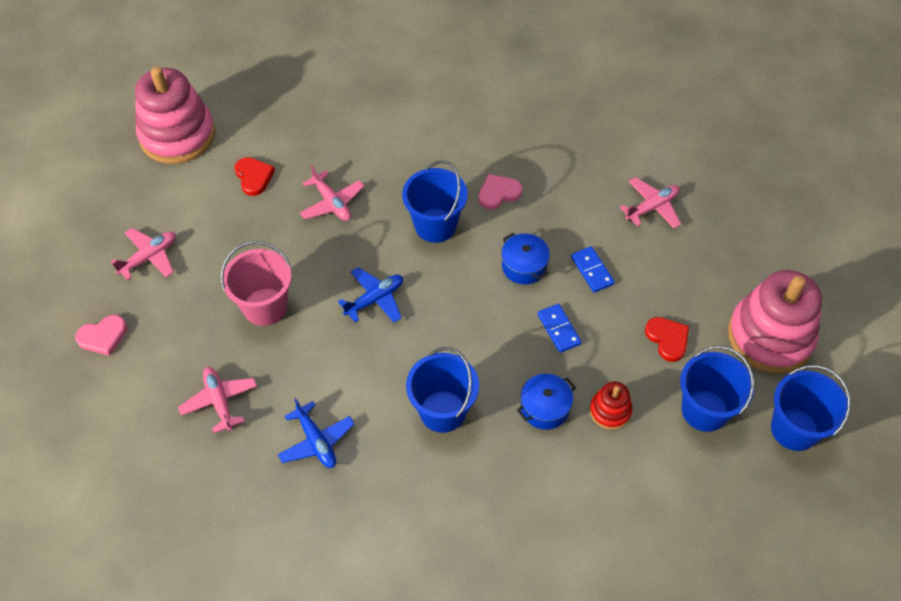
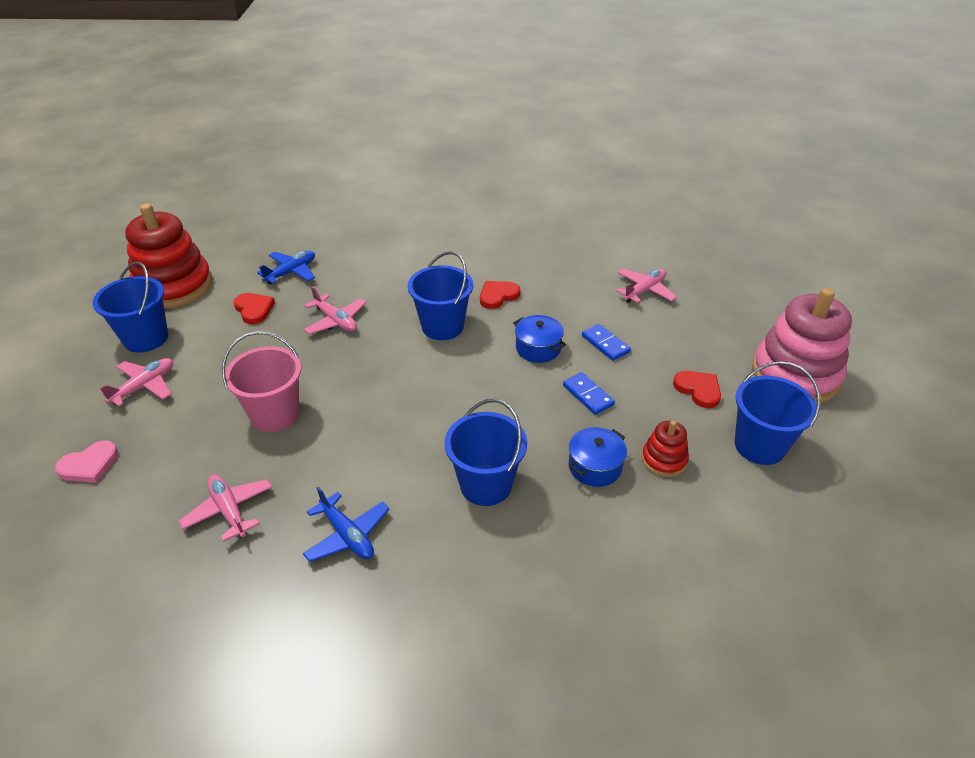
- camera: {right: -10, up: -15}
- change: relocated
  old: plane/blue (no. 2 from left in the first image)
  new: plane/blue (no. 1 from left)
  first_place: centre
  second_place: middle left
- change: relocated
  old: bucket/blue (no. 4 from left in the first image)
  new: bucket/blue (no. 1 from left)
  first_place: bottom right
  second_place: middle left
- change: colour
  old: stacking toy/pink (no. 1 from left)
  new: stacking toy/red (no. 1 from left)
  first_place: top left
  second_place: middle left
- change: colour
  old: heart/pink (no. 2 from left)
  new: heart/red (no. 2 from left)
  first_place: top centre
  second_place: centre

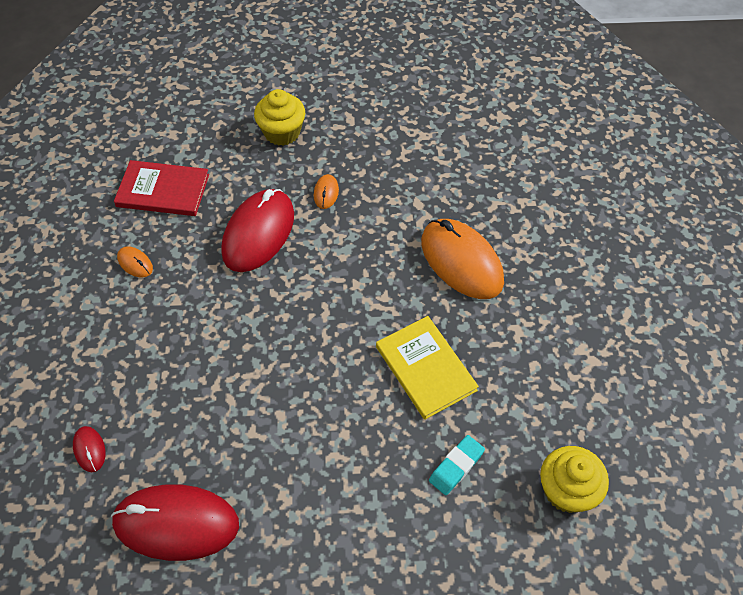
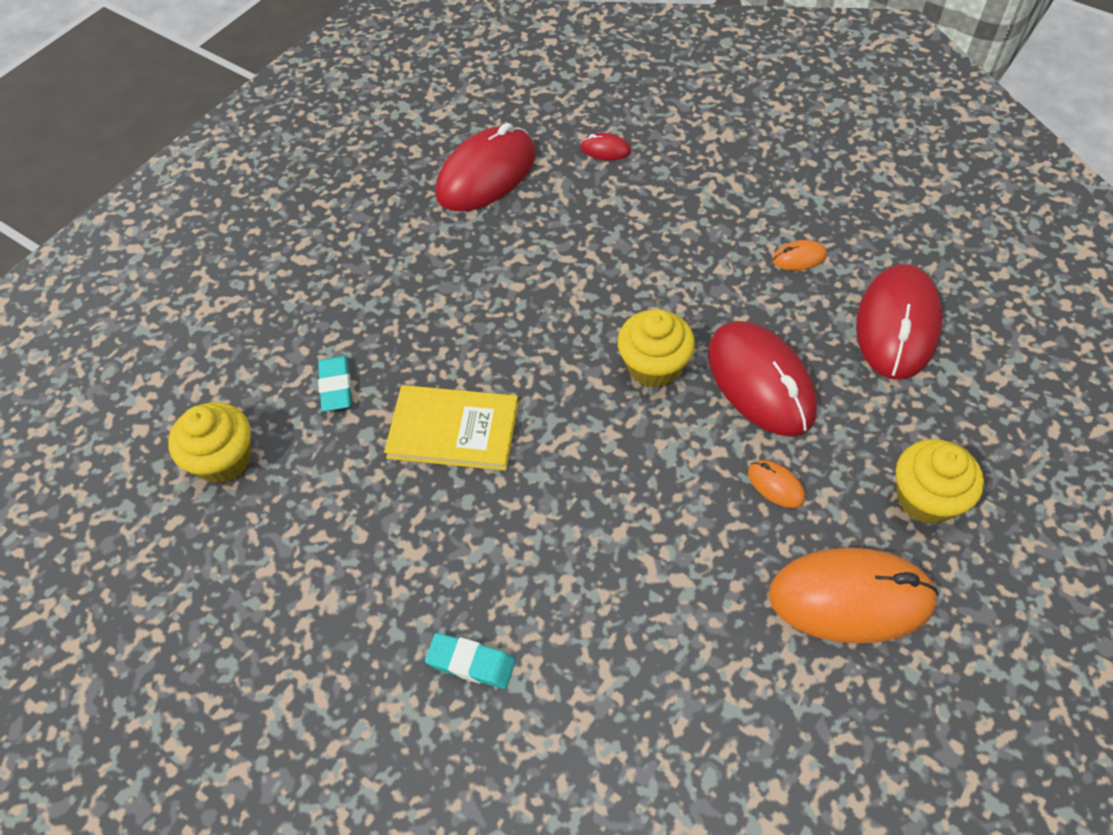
- camera: {right: 130, up: 0}
- change: appeared
  new: eraser/turquoise (no. 2 from left)
  second_place: bottom centre
- change: appeared
  new: cupcake/yellow (no. 2 from left)
  second_place: centre
- change: relocated
  old: mouse/orange (no. 3 from left)
  first_place: centre
  second_place: bottom right
- change: exchanged
  old: book/red
  new: mouse/red (no. 4 from left)
  first_place: top left
  second_place: middle right

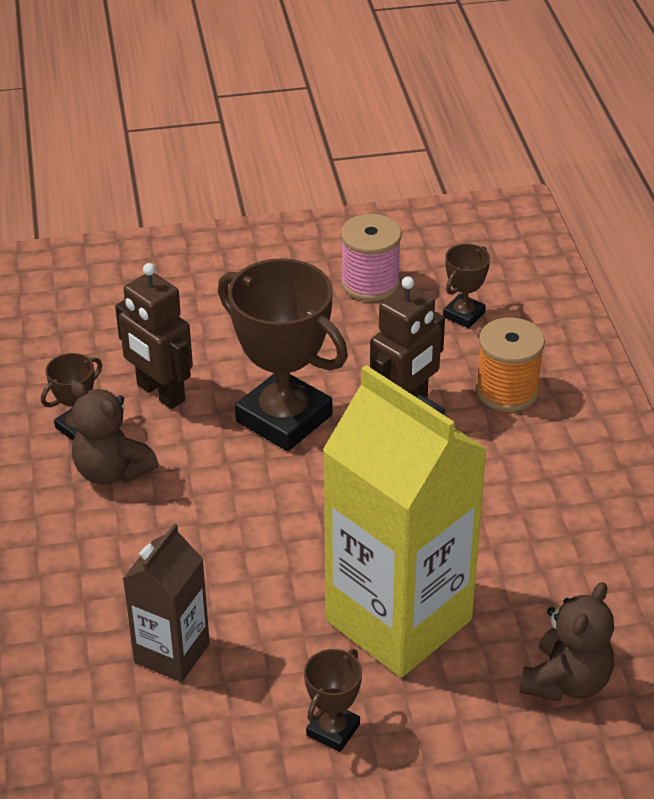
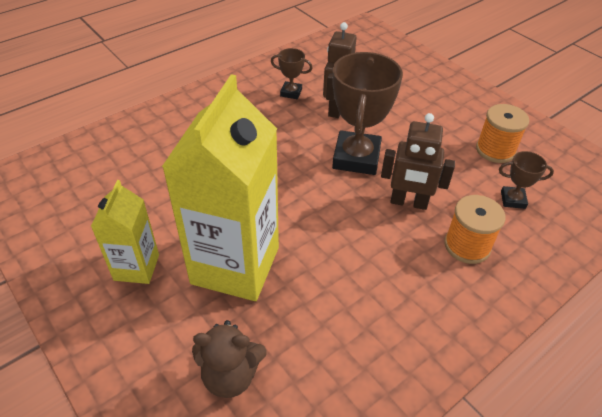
- camera: {right: 60, up: 5}
- change: missing
  old: teddy bear/brown (no. 1 from left)
  first_place: middle left
- change: missing
  old: carton/brown
  first_place: bottom left
- change: exchanged
  old: trophy/brown (no. 3 from left)
  new: carton/yellow (no. 1 from left)
  first_place: bottom centre
  second_place: middle left
- change: colour
  old: spool/pink
  new: spool/orange (no. 2 from left)
  first_place: top centre
  second_place: top right

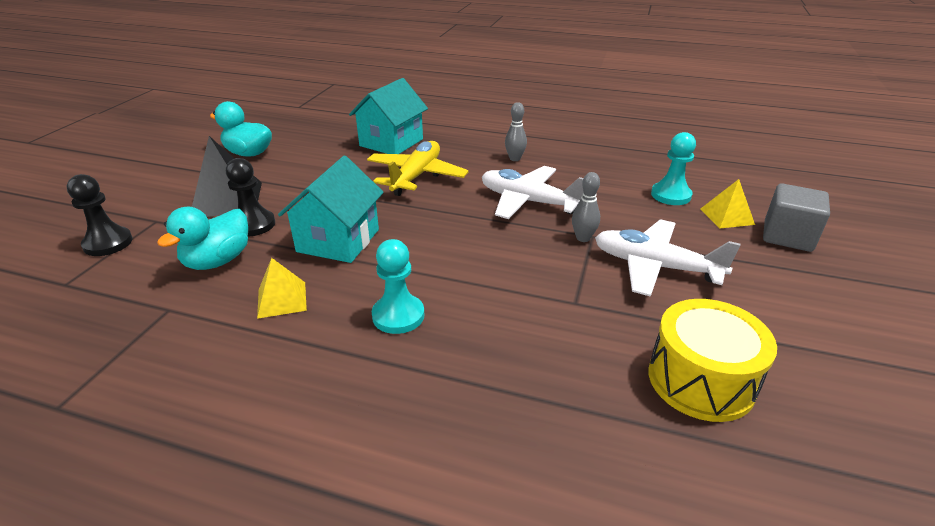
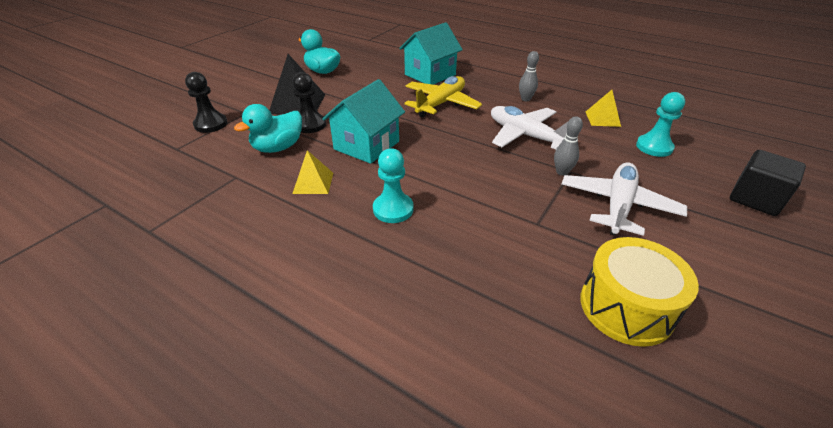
- camera: {right: 15, up: 5}
- change: relocated
  old: pyramid/yellow (no. 2 from left)
  first_place: middle right
  second_place: top right
- change: colour
  old: cube/grey
  new: cube/black
  first_place: middle right
  second_place: middle right
- change: spun
  old: plane/white (no. 2 from left)
  first_place: middle right
  second_place: middle right
  degrees: 75

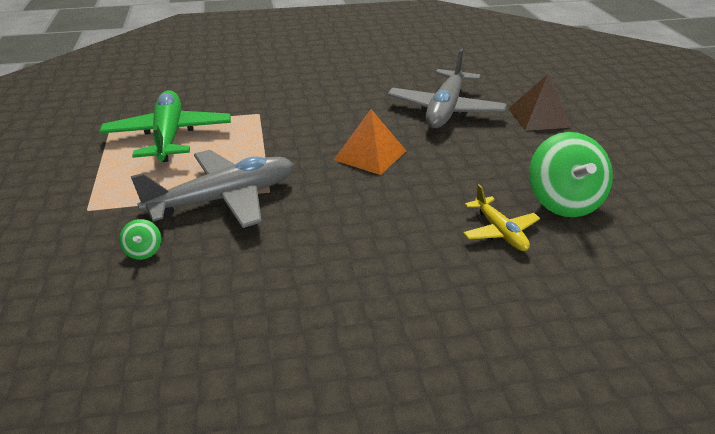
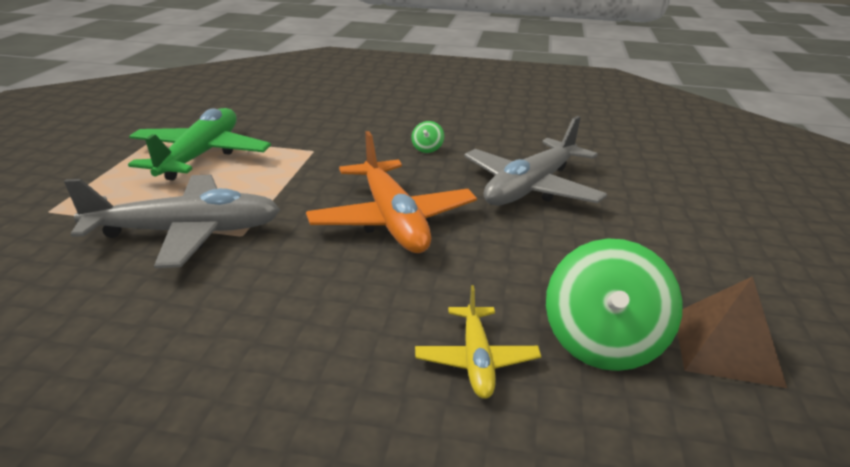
- camera: {right: 20, up: -5}
- change: relocated
  old: spinning top/green (no. 1 from left)
  first_place: middle left
  second_place: top centre
- change: relocated
  old: pyramid/brown
  first_place: top right
  second_place: bottom right
- change: exchanged
  old: pyramid/orange
  new: plane/orange
  first_place: top centre
  second_place: centre

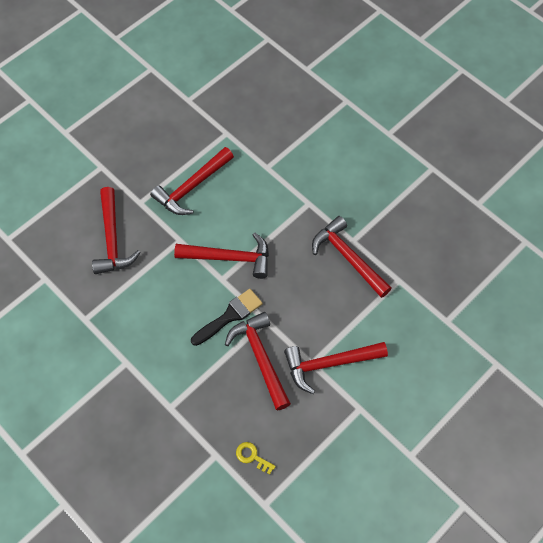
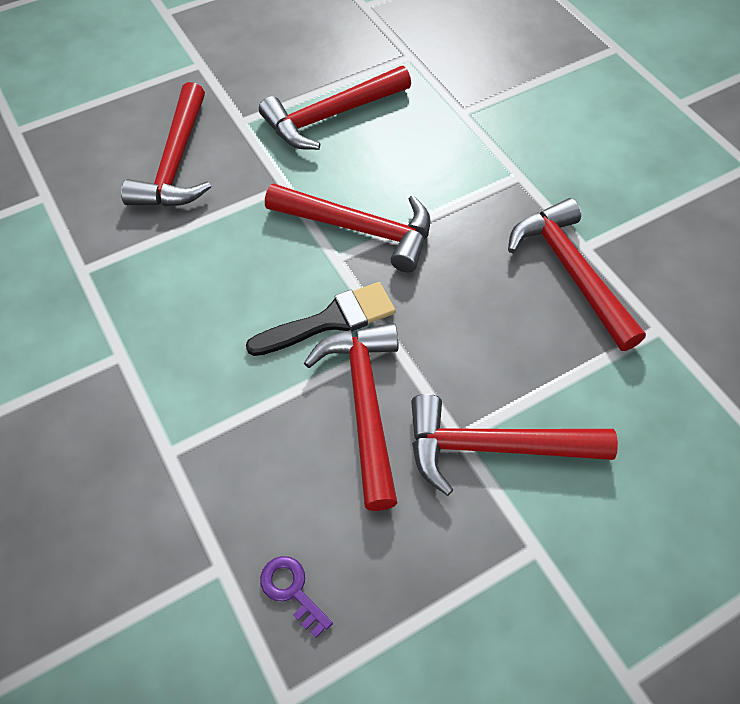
- camera: {right: 15, up: -5}
- change: colour
  old: key/yellow
  new: key/purple
  first_place: bottom centre
  second_place: bottom centre

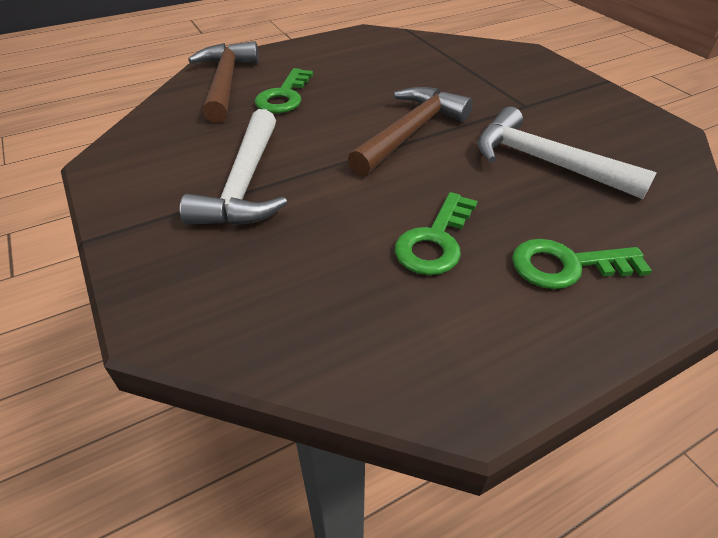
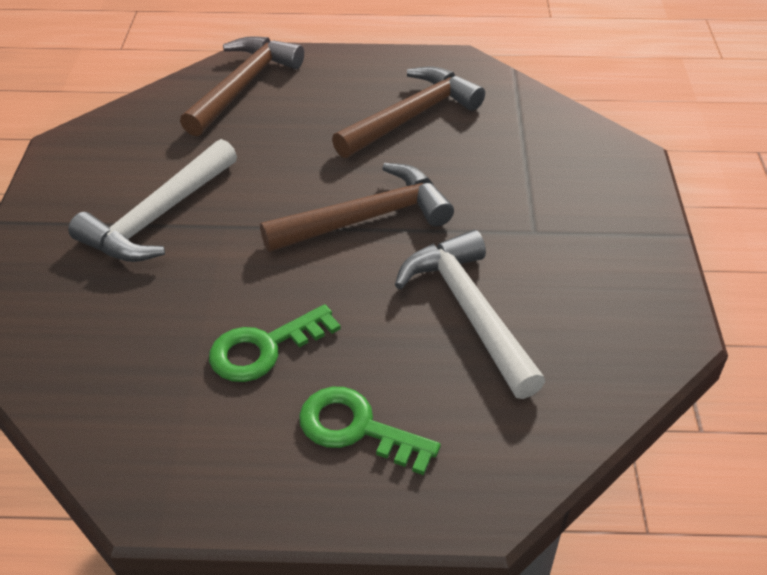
- camera: {right: 30, up: 0}
- change: missing
  old: key/green (no. 1 from left)
  first_place: top centre
- change: appeared
  new: hammer/brown (no. 3 from left)
  second_place: top centre

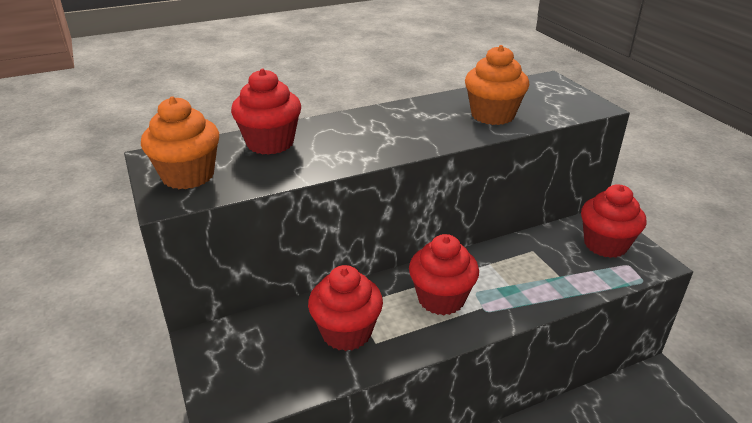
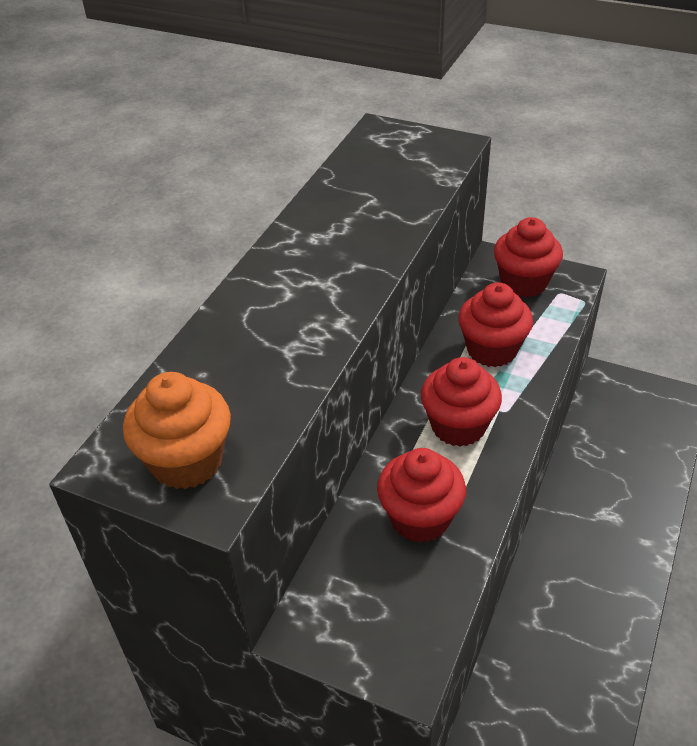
- camera: {right: -40, up: 10}
- change: missing
  old: cupcake/orange (no. 2 from left)
  first_place: top centre
- change: relocated
  old: cupcake/red (no. 1 from left in the first image)
  new: cupcake/red (no. 3 from left)
  first_place: top centre
  second_place: middle right

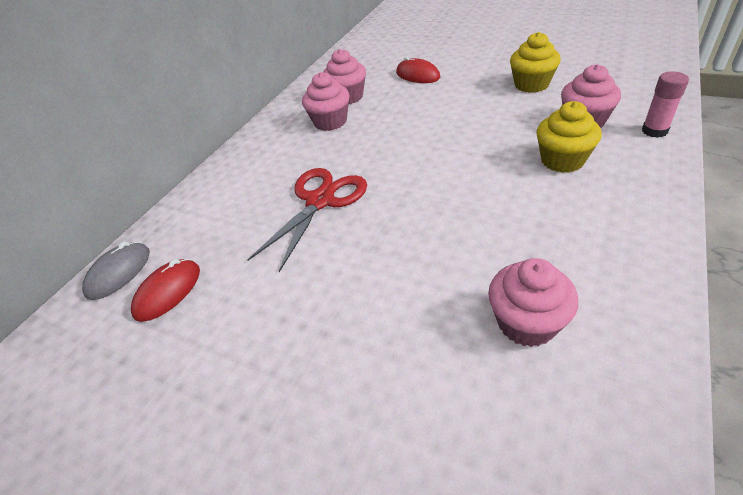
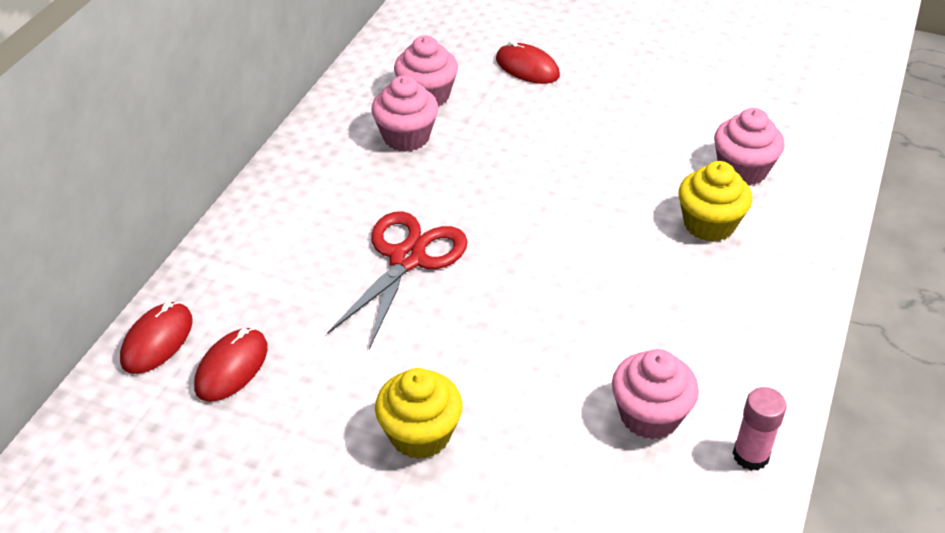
- camera: {right: -10, up: 0}
- change: relocated
  old: cupcake/yellow (no. 1 from left)
  first_place: top right
  second_place: bottom centre
- change: relocated
  old: glue stick/pink
  first_place: top right
  second_place: bottom right
- change: colour
  old: mouse/grey
  new: mouse/red (no. 1 from left)
  first_place: middle left
  second_place: middle left

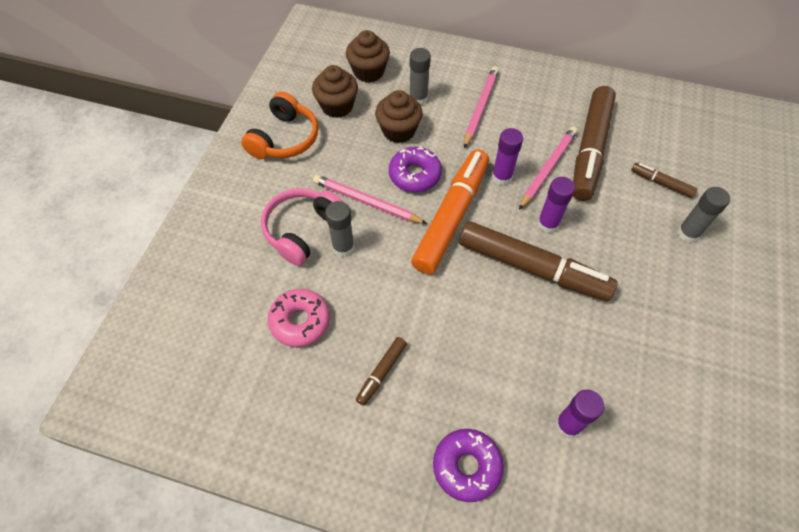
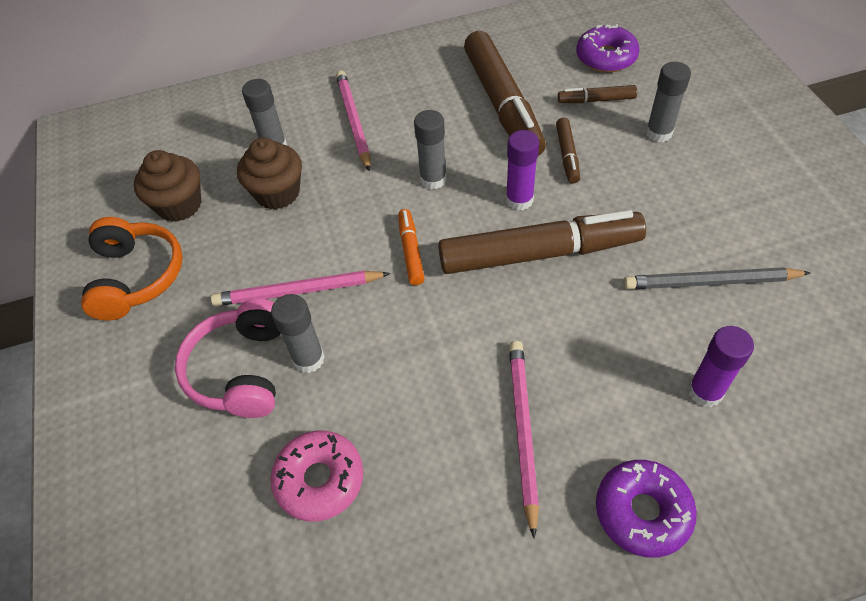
- camera: {right: -30, up: -5}
- change: missing
  old: cupcake/brown (no. 2 from left)
  first_place: top centre
- change: appeared
  new: pencil/grey
  second_place: middle right
- change: relocated
  old: marker/brown (no. 1 from left in the first image)
  new: marker/brown (no. 3 from left)
  first_place: bottom centre
  second_place: top centre
- change: relocated
  old: donut/purple (no. 1 from left)
  first_place: top centre
  second_place: top right
- change: relocated
  old: pencil/pink (no. 3 from left)
  first_place: top right
  second_place: bottom centre
- change: colour
  old: glue stick/purple (no. 1 from left)
  new: glue stick/grey (no. 3 from left)
  first_place: top centre
  second_place: top centre
- change: size
  old: marker/orange
  first_place: centre
  second_place: centre
  factor: 0.45

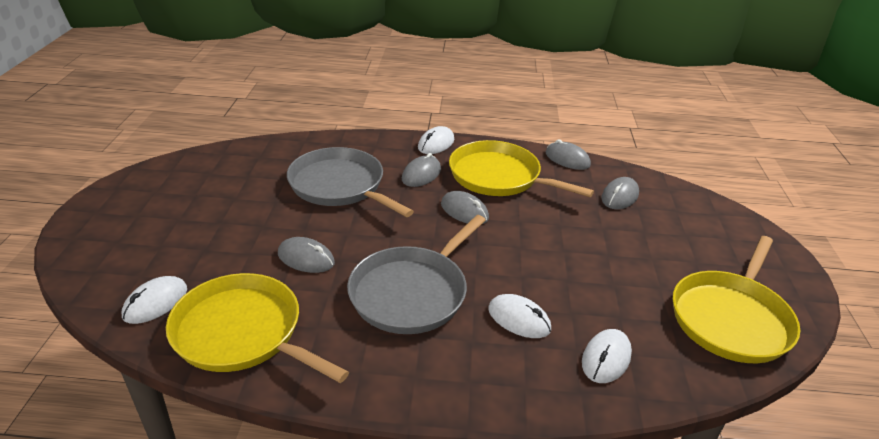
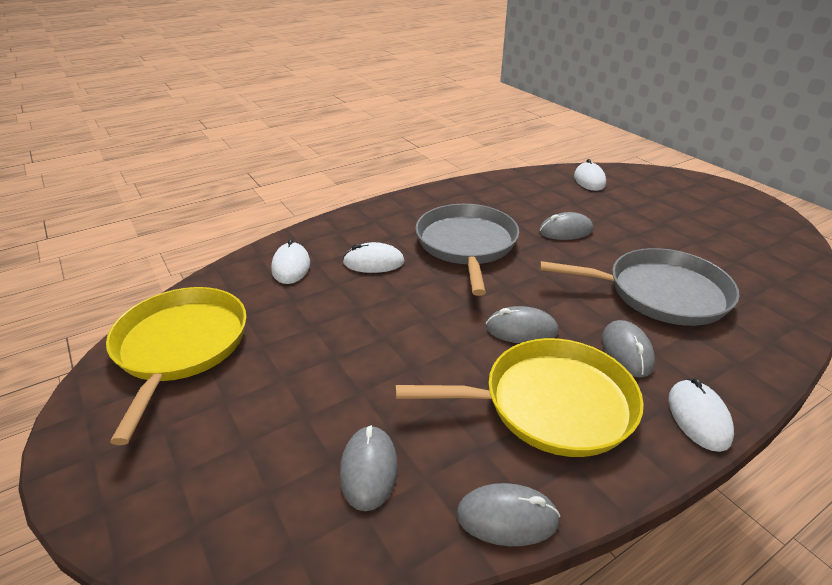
- camera: {right: 145, up: 0}
- change: missing
  old: pan/yellow (no. 1 from left)
  first_place: bottom left

